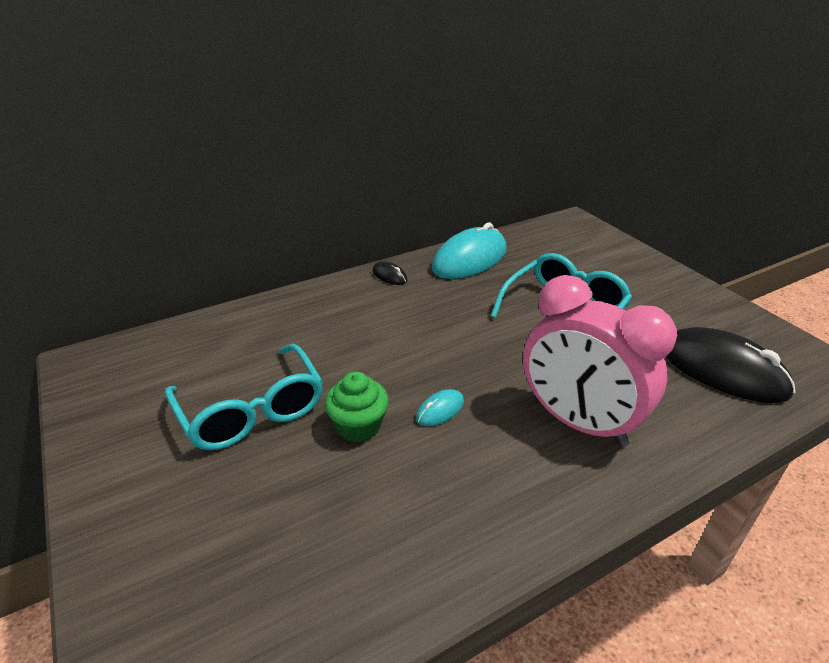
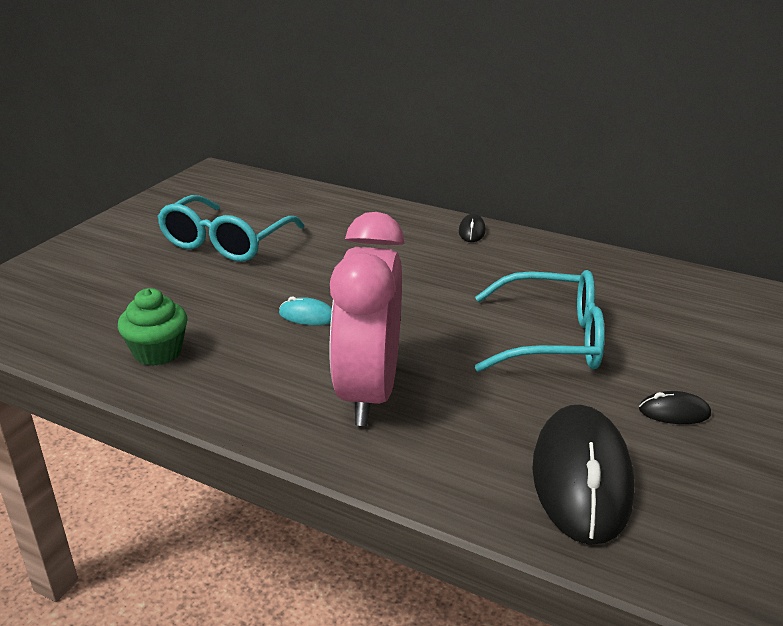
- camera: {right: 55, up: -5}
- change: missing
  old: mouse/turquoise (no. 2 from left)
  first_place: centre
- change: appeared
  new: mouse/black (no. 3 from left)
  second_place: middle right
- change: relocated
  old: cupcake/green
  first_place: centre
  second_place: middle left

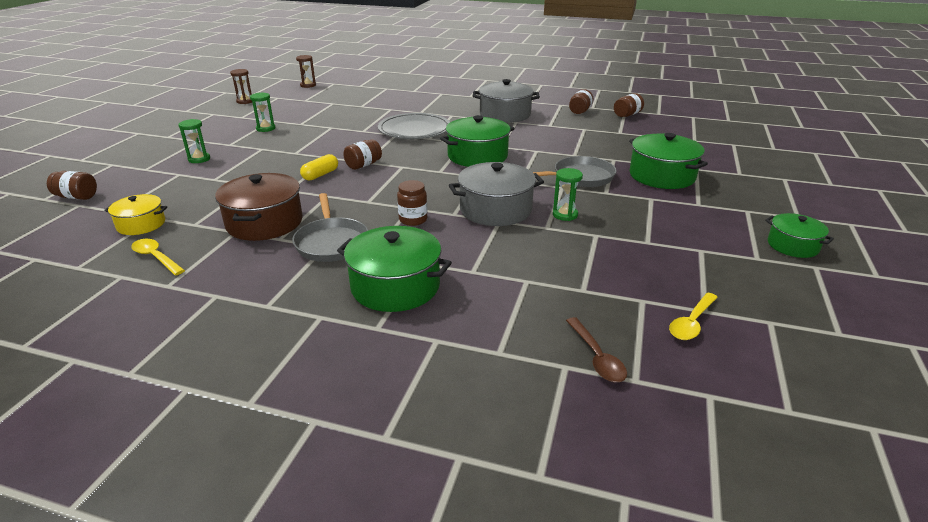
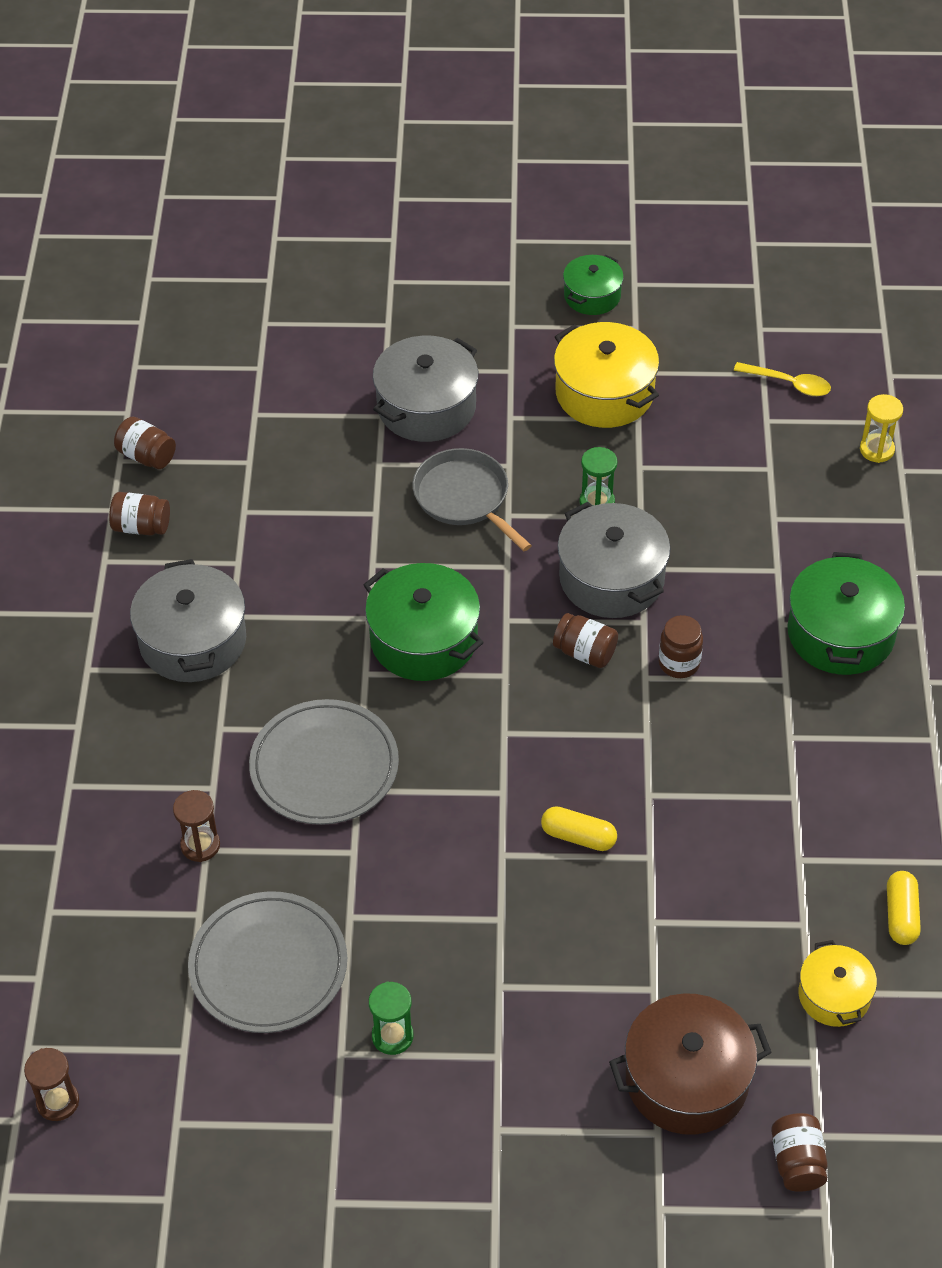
- camera: {right: -105, up: 20}
- change: missing
  old: hourglass/green (no. 1 from left)
  first_place: top left
- change: missing
  old: pan/grey (no. 1 from left)
  first_place: centre
- change: appeared
  new: plate/grey (no. 1 from left)
  second_place: bottom left
- change: appeared
  new: pot/yellow (no. 1 from left)
  second_place: top centre
- change: relocated
  old: pot/brown
  first_place: middle left
  second_place: bottom right
- change: relocated
  old: hourglass/brown (no. 1 from left in the first image)
  new: hourglass/brown (no. 2 from left)
  first_place: top left
  second_place: middle left
- change: relocated
  old: jar/brown (no. 2 from left in the first image)
  new: jar/brown (no. 3 from left)
  first_place: top centre
  second_place: centre
- change: exchanged
  old: spoon/yellow (no. 1 from left)
  new: capsule/yellow (no. 2 from left)
  first_place: middle left
  second_place: bottom right
- change: exchanged
  old: spoon/brown
  new: hourglass/yellow
  first_place: bottom centre
  second_place: middle right
- change: colour
  old: pot/green (no. 3 from left)
  new: pot/grey (no. 2 from left)
  first_place: top right
  second_place: top centre

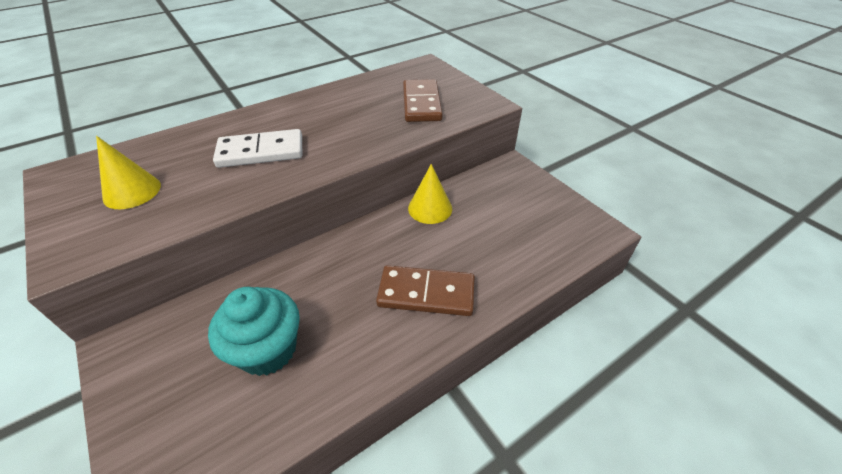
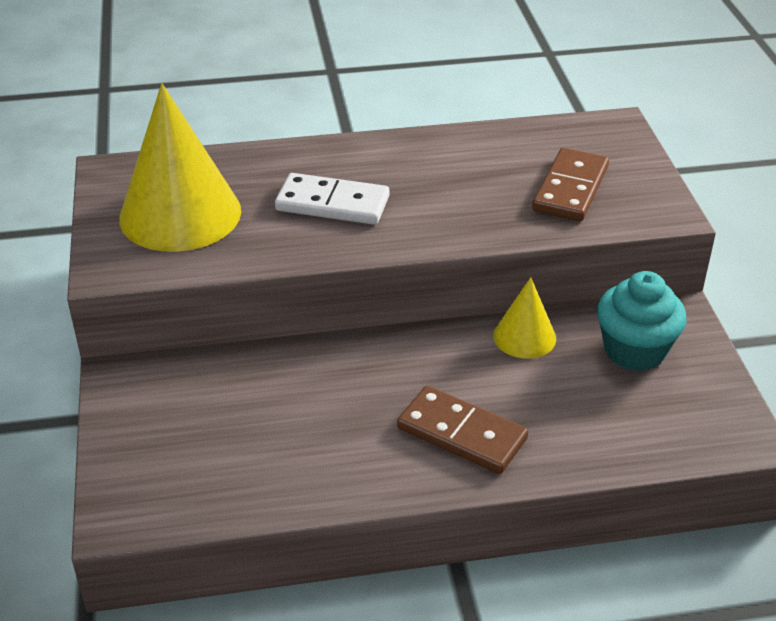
- camera: {right: 25, up: -5}
- change: relocated
  old: cupcake/turquoise
  first_place: bottom left
  second_place: middle right
- change: size
  old: cone/yellow (no. 1 from left)
  first_place: middle left
  second_place: top left
  factor: 1.97

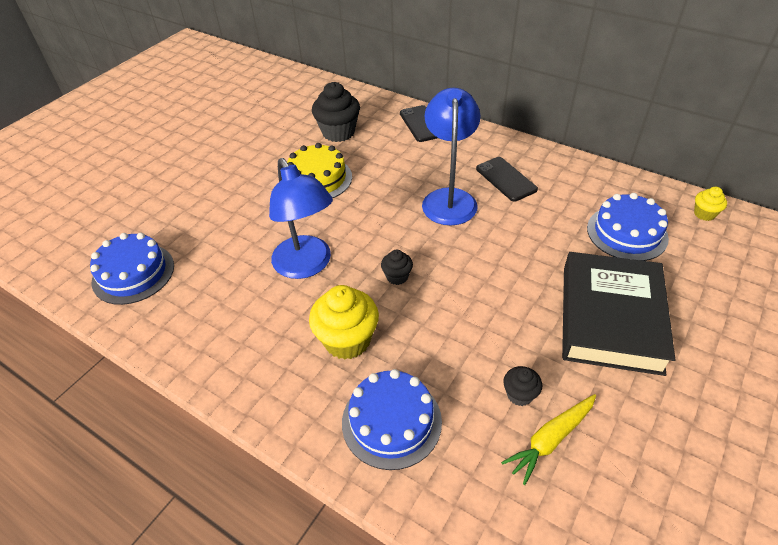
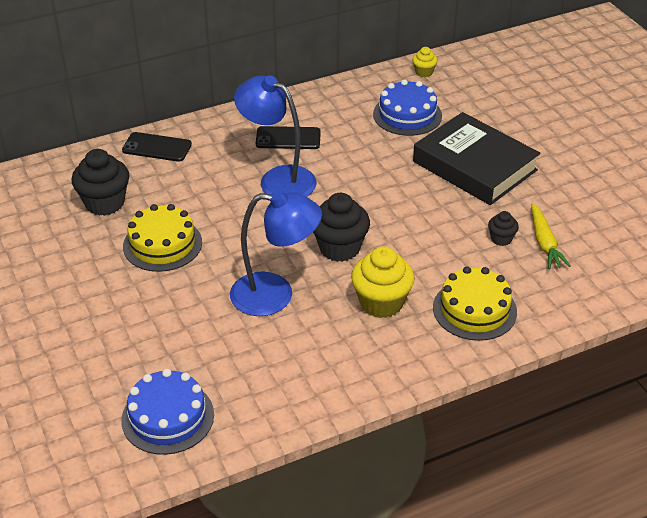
- camera: {right: -60, up: -5}
- change: colour
  old: cake/blue (no. 2 from left)
  new: cake/yellow (no. 2 from left)
  first_place: bottom centre
  second_place: middle right
- change: size
  old: cupcake/black (no. 2 from left)
  first_place: centre
  second_place: centre
  factor: 1.94

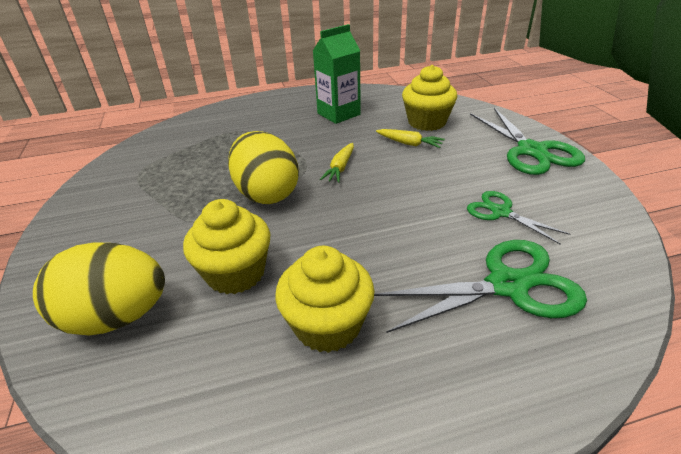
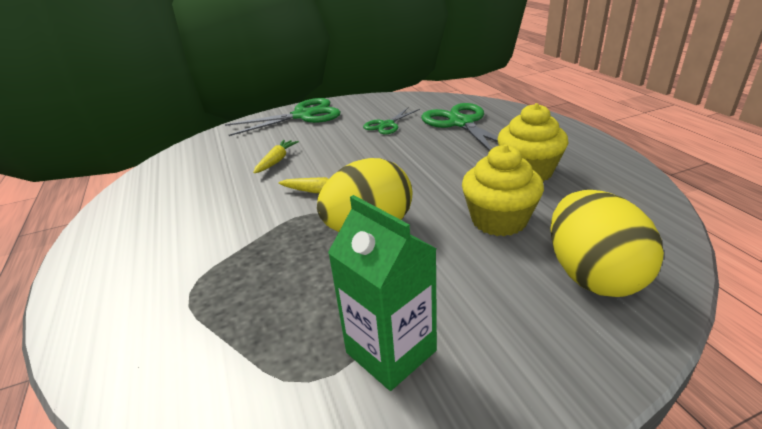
- camera: {right: -95, up: -5}
- change: missing
  old: cupcake/yellow (no. 3 from left)
  first_place: top centre
- change: relocated
  old: carton/green
  first_place: top centre
  second_place: bottom centre

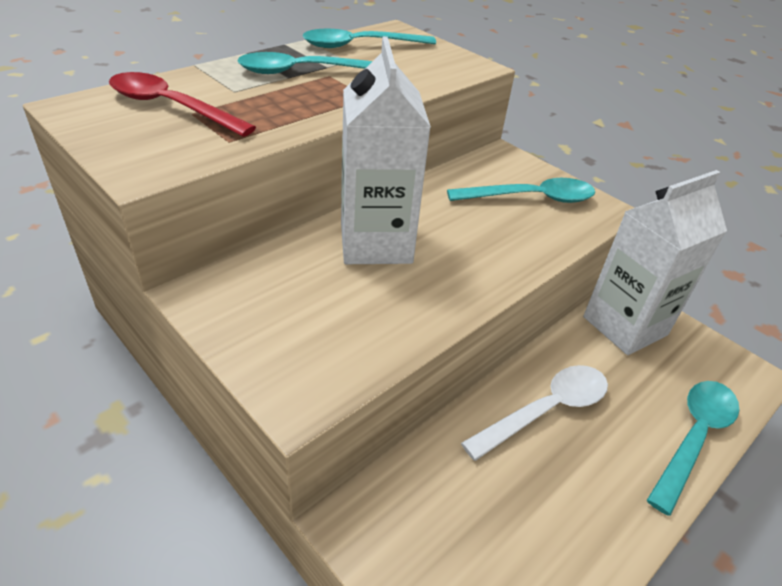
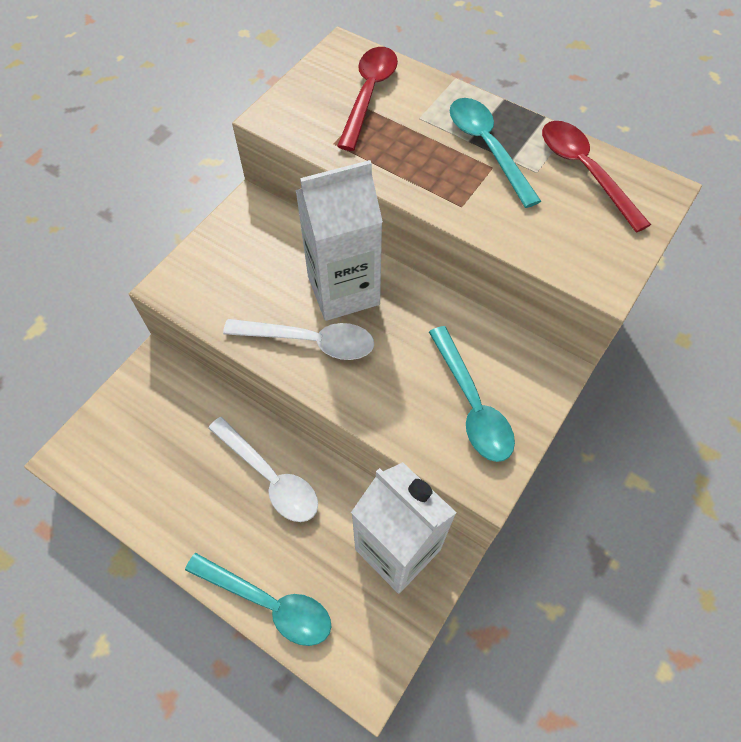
- camera: {right: 80, up: 20}
- change: appeared
  new: spoon/white (no. 2 from left)
  second_place: centre
- change: colour
  old: spoon/turquoise (no. 2 from left)
  new: spoon/red (no. 2 from left)
  first_place: top centre
  second_place: top right

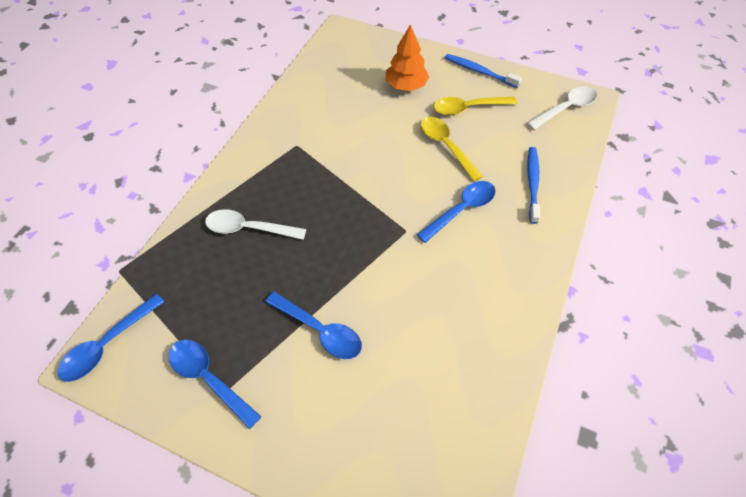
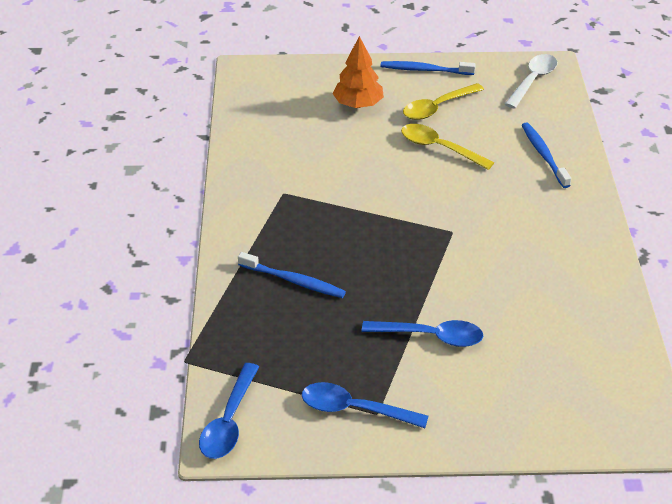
- camera: {right: -25, up: -15}
- change: missing
  old: spoon/blue (no. 4 from left)
  first_place: centre
- change: exchanged
  old: spoon/white (no. 1 from left)
  new: toothbrush/blue (no. 1 from left)
  first_place: centre
  second_place: centre

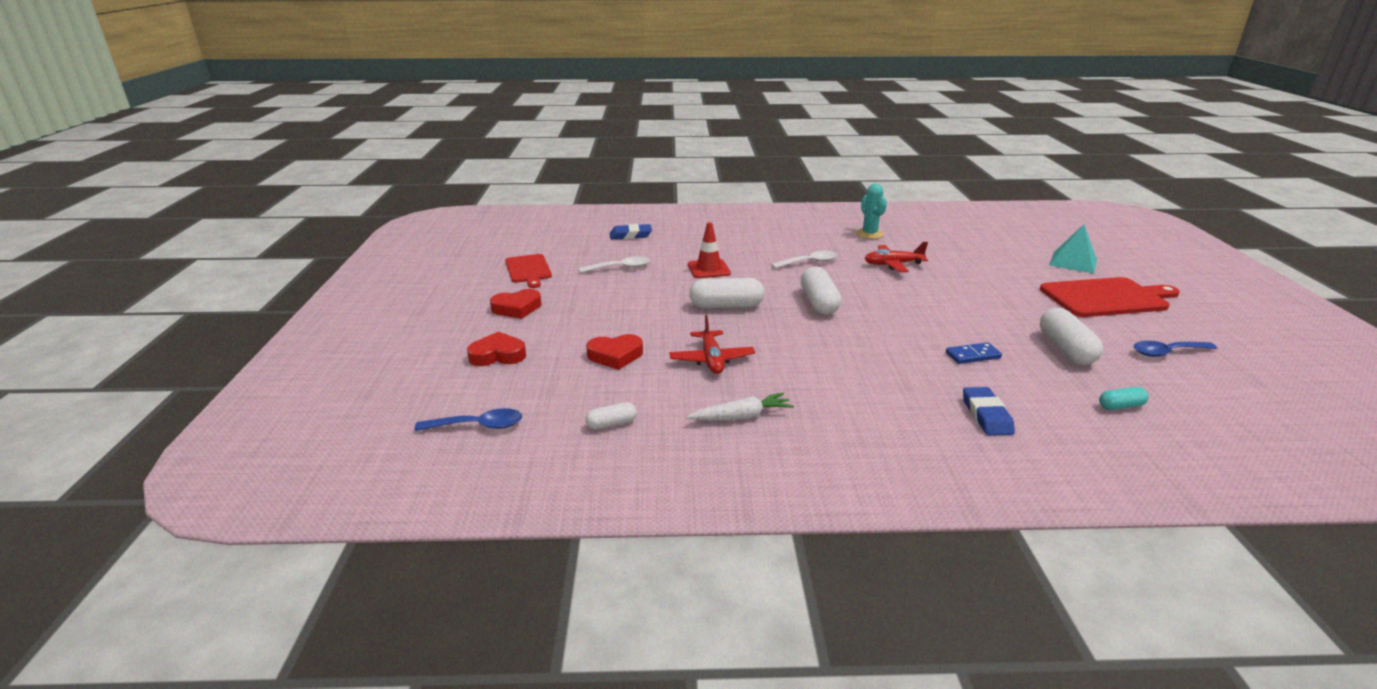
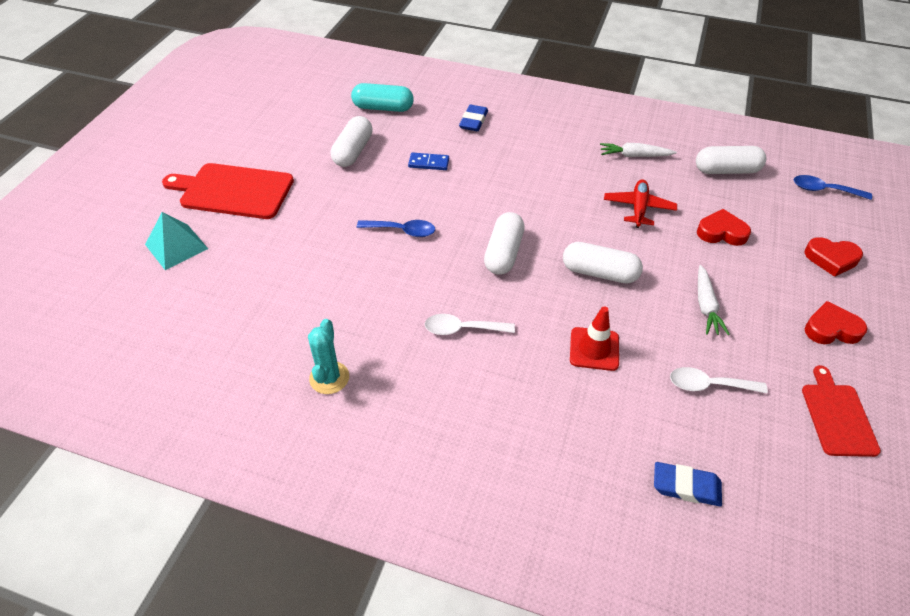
- camera: {right: -160, up: 20}
- change: missing
  old: plane/red (no. 2 from left)
  first_place: centre
- change: appeared
  new: carrot/white (no. 2 from left)
  second_place: middle right
- change: relocated
  old: spoon/blue (no. 2 from left in the first image)
  new: spoon/blue (no. 1 from left)
  first_place: middle right
  second_place: centre
- change: size
  old: capsule/white (no. 1 from left in the first image)
  first_place: centre
  second_place: top right
  factor: 1.88
- change: size
  old: capsule/turquoise
  first_place: middle right
  second_place: top centre
  factor: 1.88

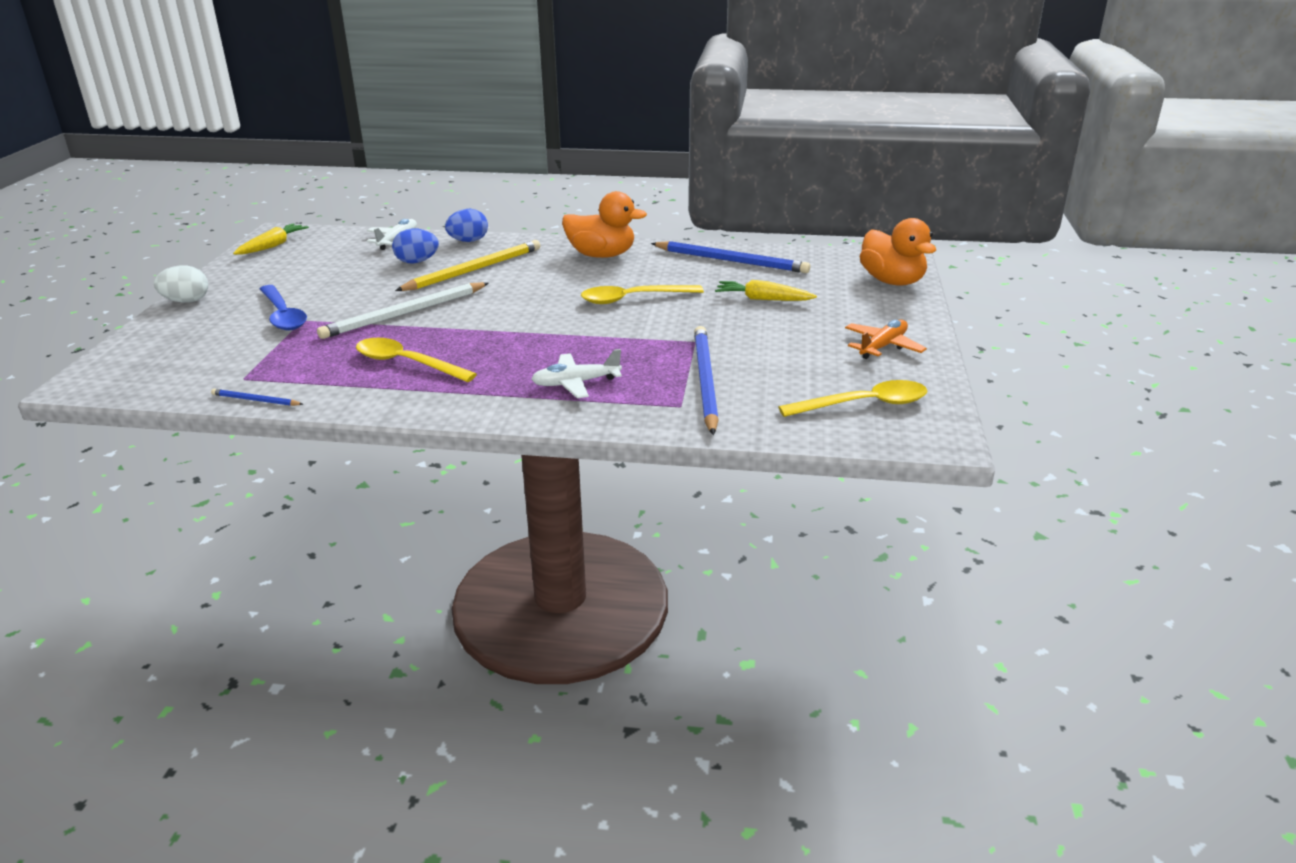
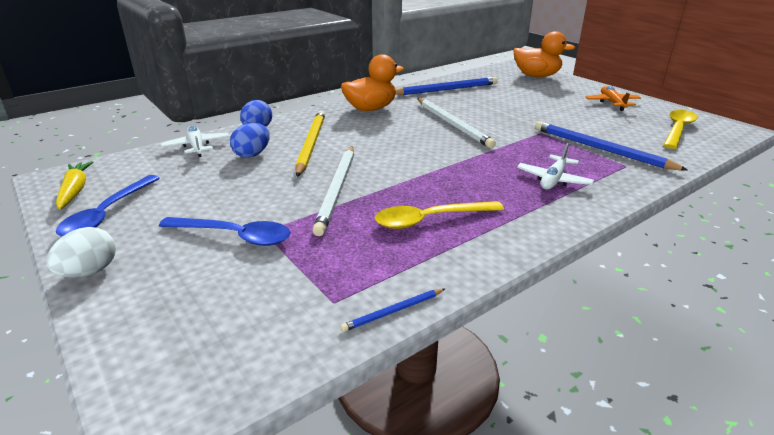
- camera: {right: -45, up: 0}
- change: missing
  old: carrot/yellow (no. 2 from left)
  first_place: centre
- change: appeared
  new: spoon/blue (no. 1 from left)
  second_place: middle left
- change: exchanged
  old: spoon/yellow (no. 2 from left)
  new: pencil/white (no. 2 from left)
  first_place: centre
  second_place: top centre

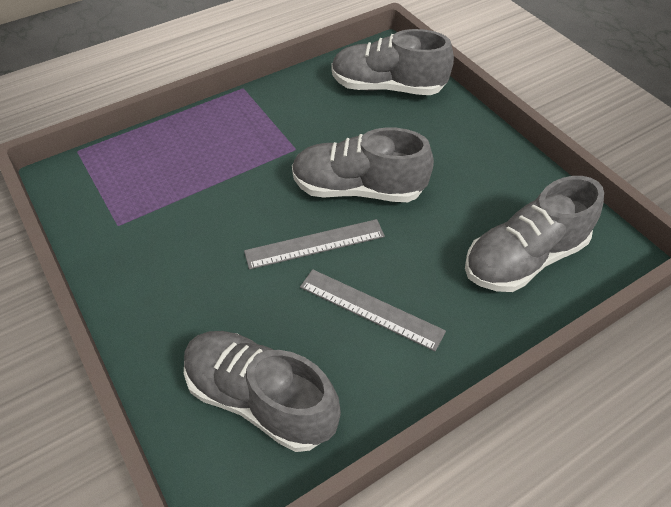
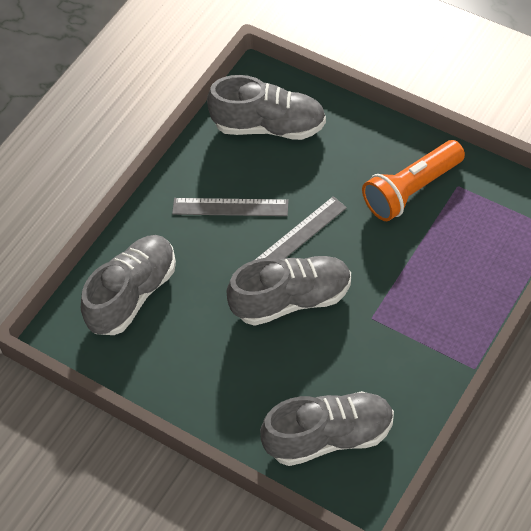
- camera: {right: 160, up: 5}
- change: appeared
  new: flashlight/orange
  second_place: middle right

